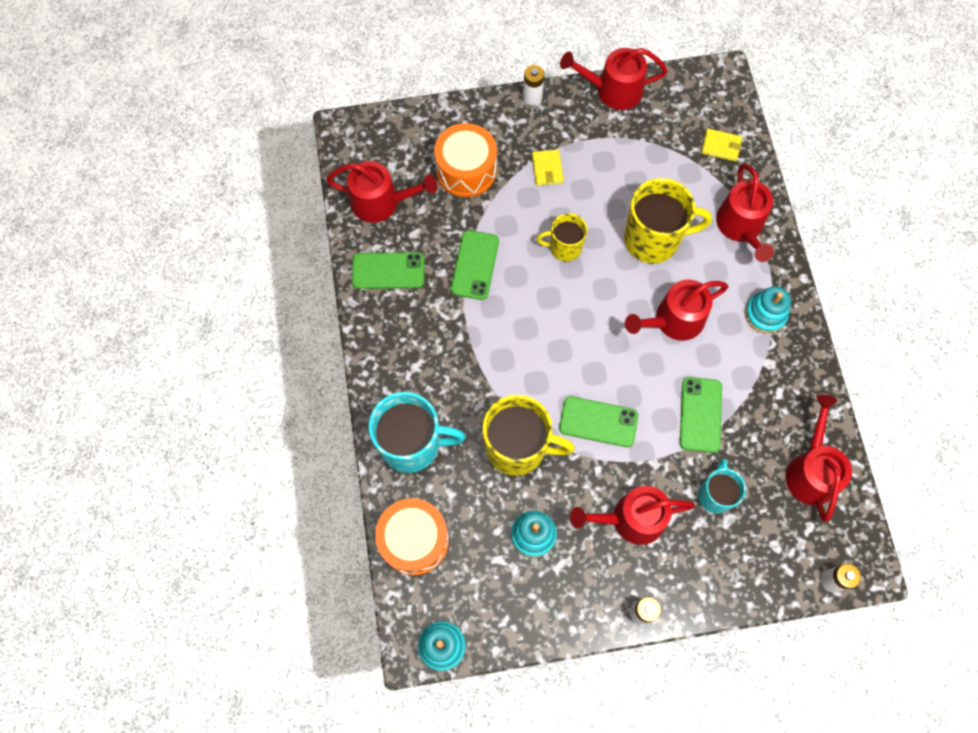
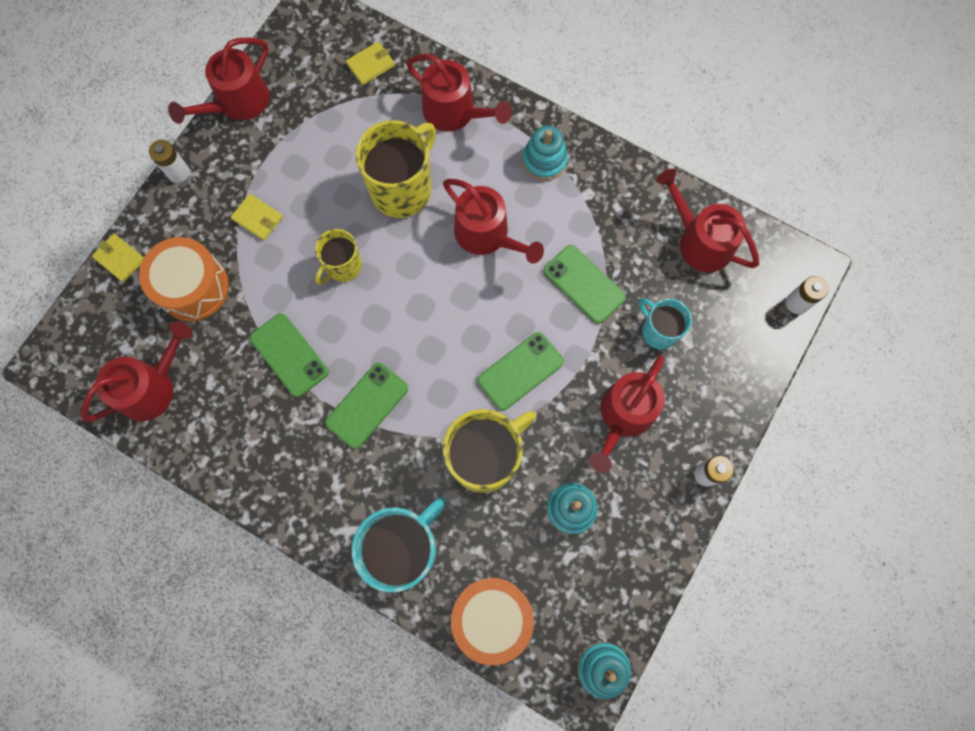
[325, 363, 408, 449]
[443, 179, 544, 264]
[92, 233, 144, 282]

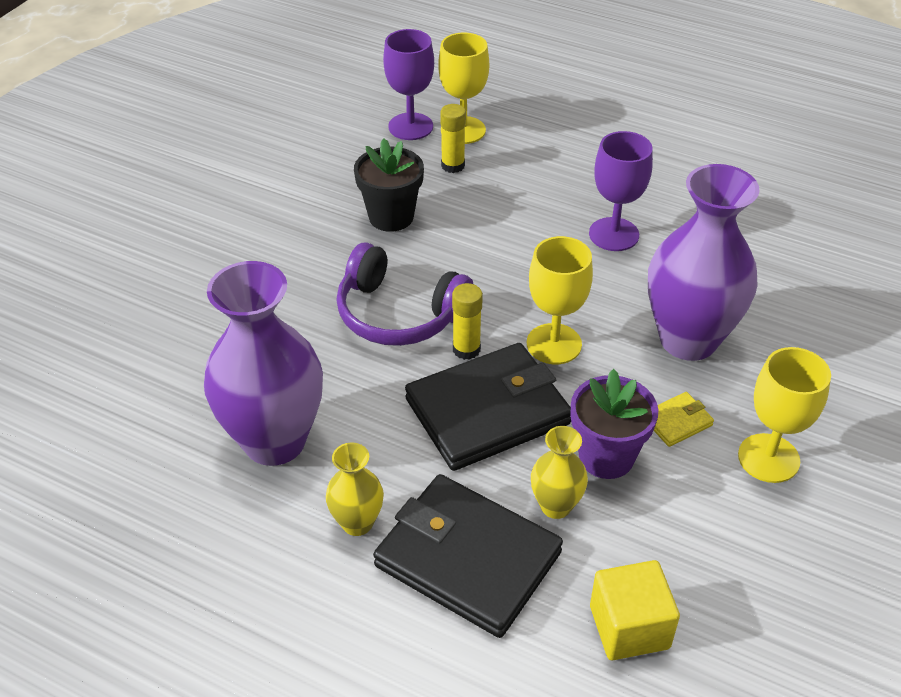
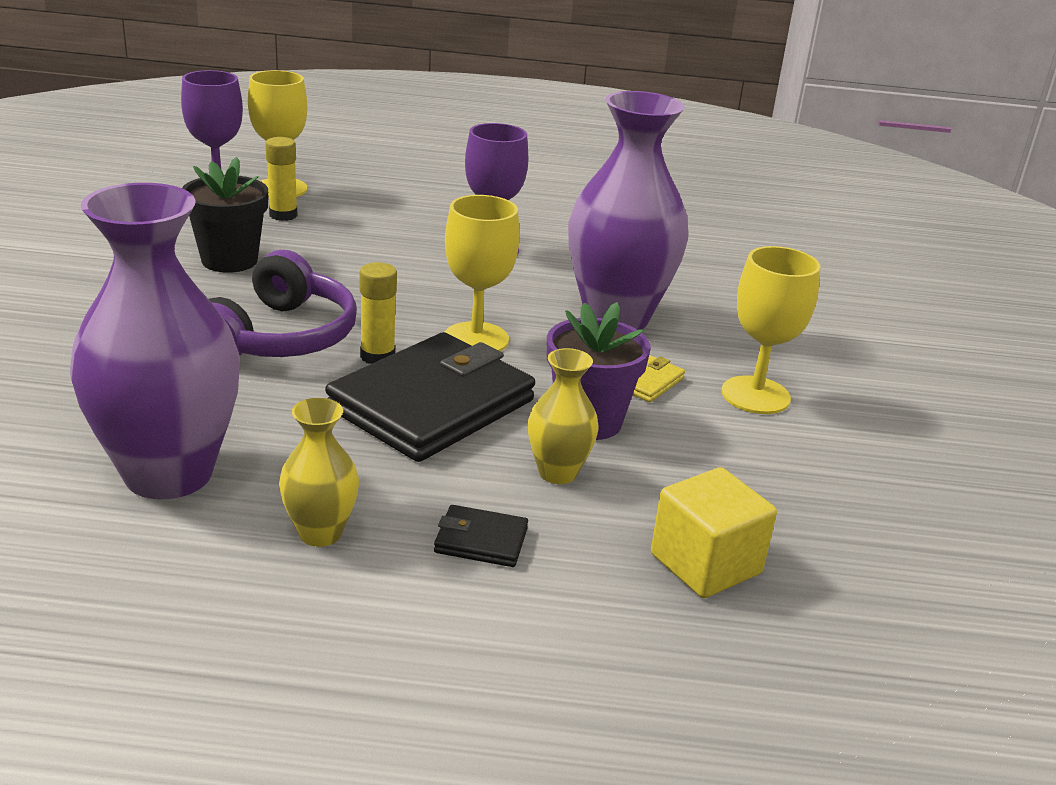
[209, 250, 357, 357]
[434, 505, 528, 567]

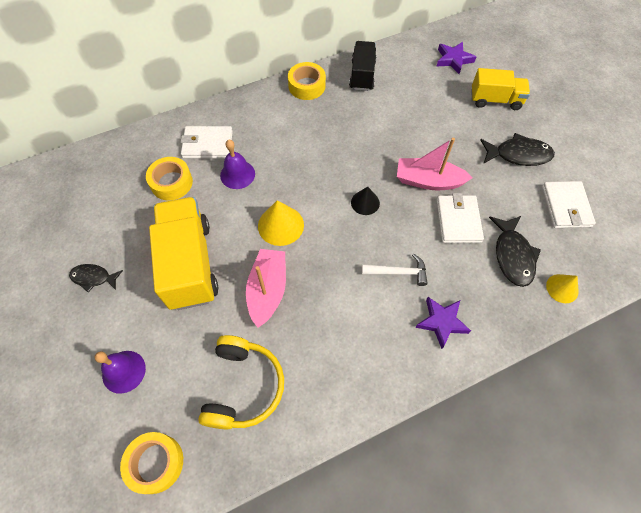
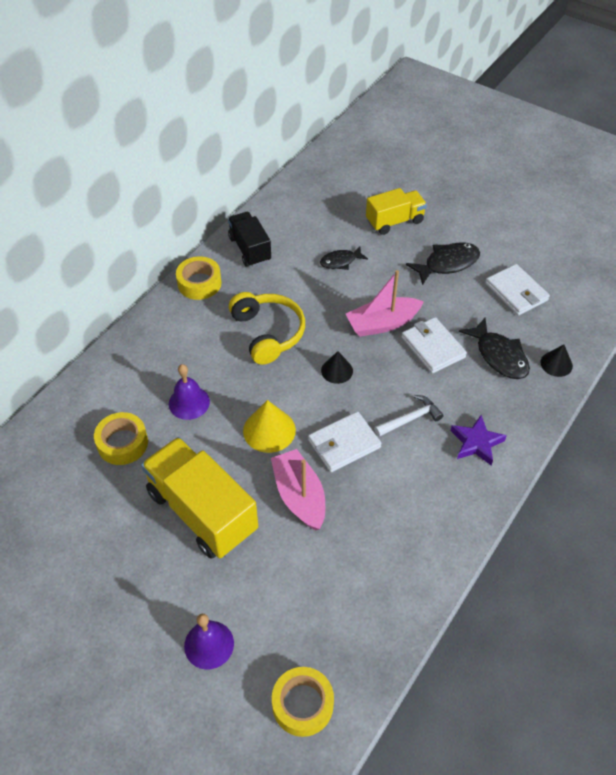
[436, 42, 476, 74] (first image)
[308, 411, 382, 472]
[320, 246, 368, 270]
[540, 344, 573, 377]
[229, 292, 305, 365]

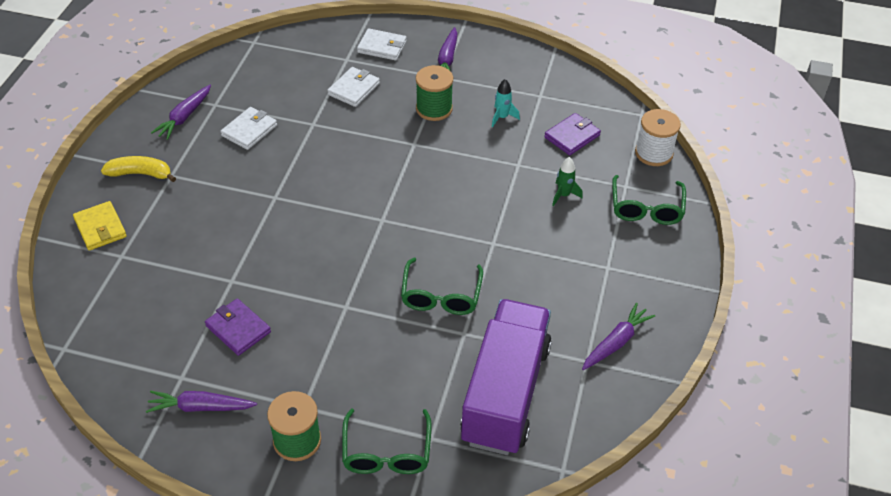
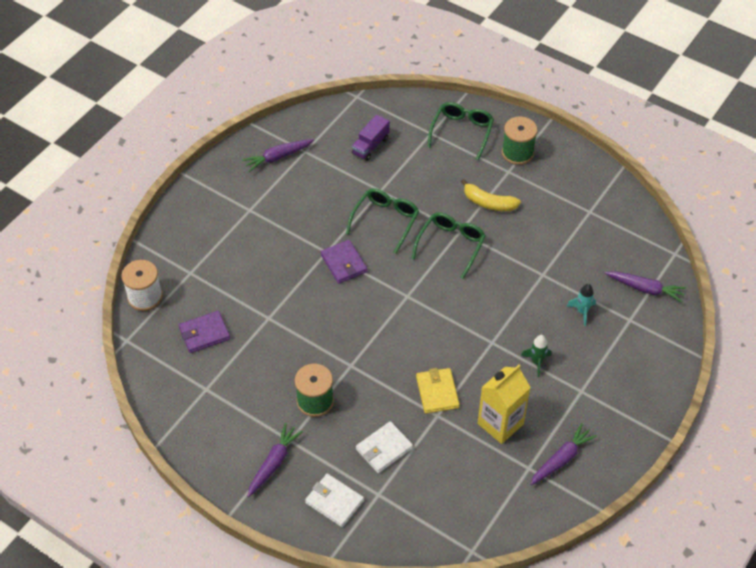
[566, 284, 596, 326]
[478, 365, 531, 444]
[461, 179, 521, 211]
[521, 335, 551, 377]
[411, 212, 486, 279]
[416, 368, 460, 413]
[321, 240, 367, 284]
[352, 114, 390, 161]
[605, 271, 686, 302]

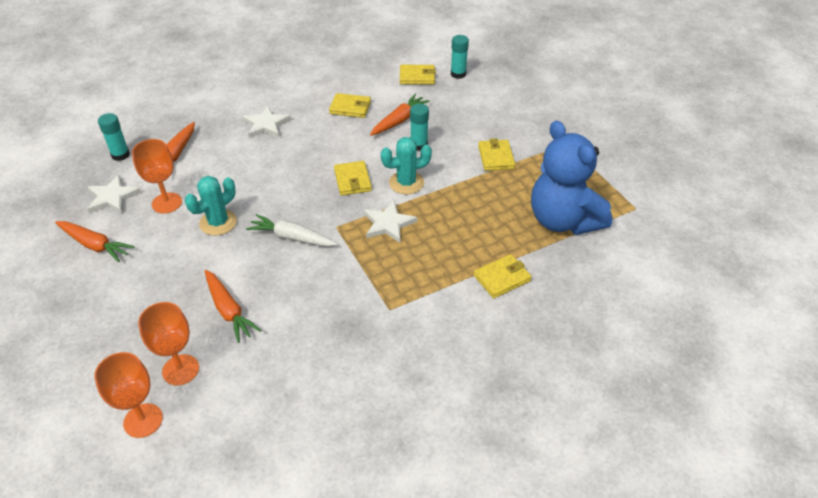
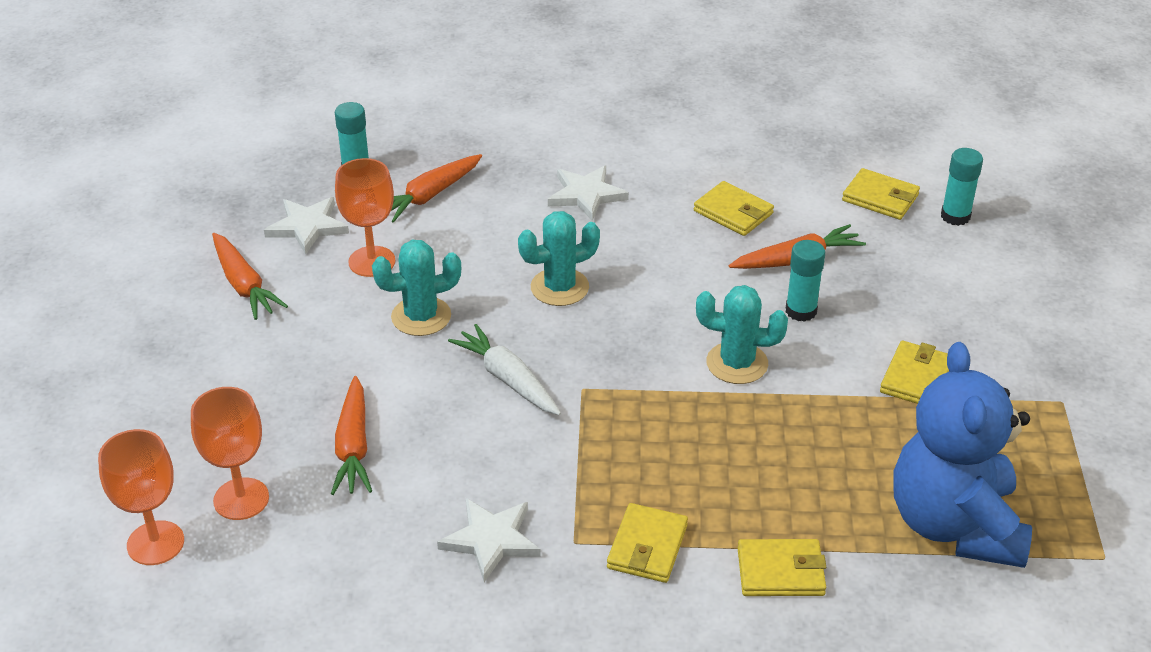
[607, 503, 688, 583]
[437, 498, 541, 582]
[518, 211, 600, 306]

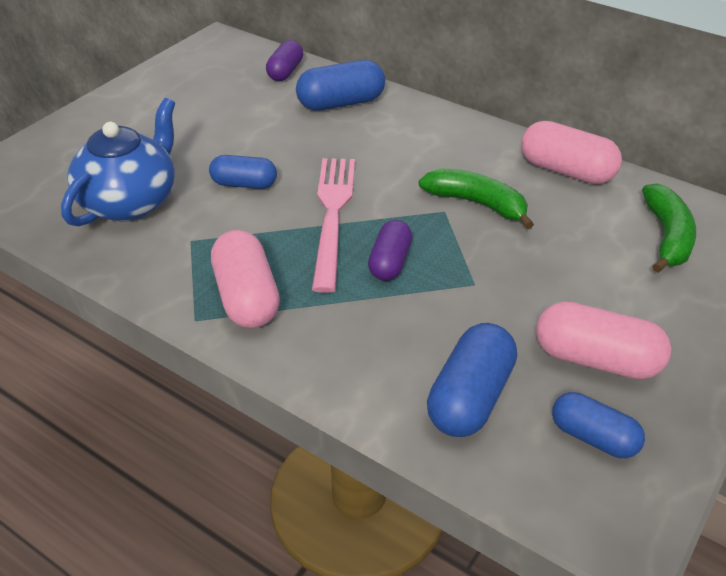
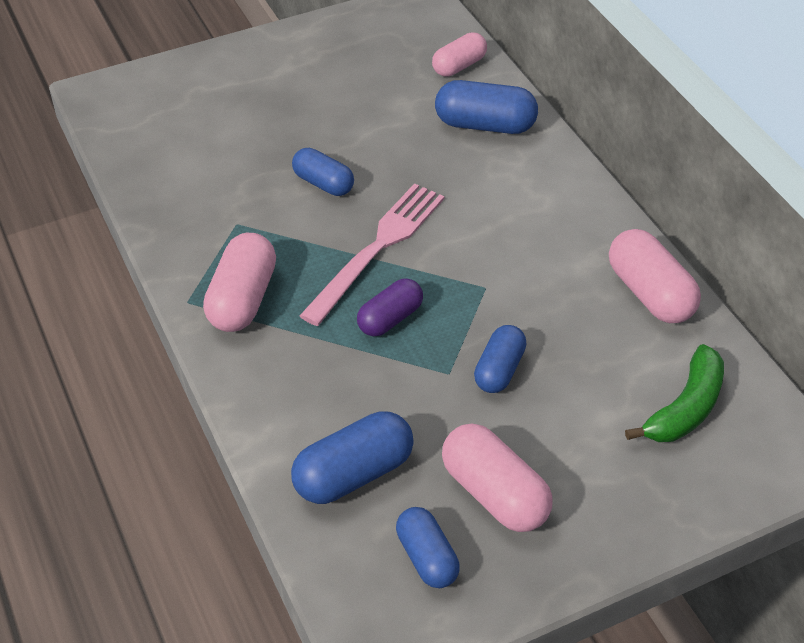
[432, 32, 487, 77]
[61, 98, 175, 227] (first image)
[419, 169, 534, 229] (first image)
[474, 325, 527, 393]

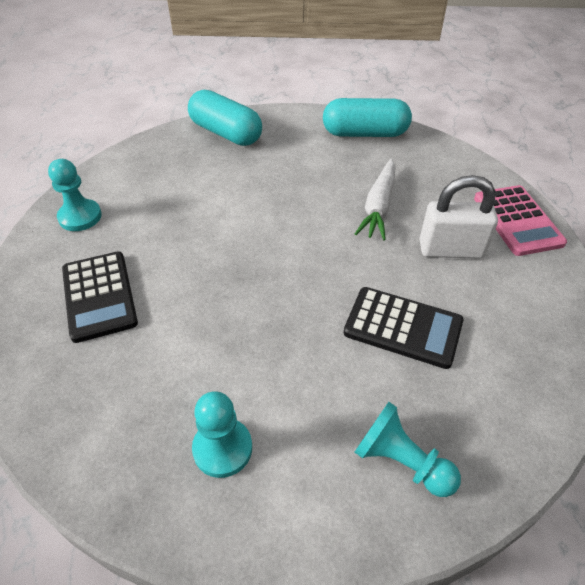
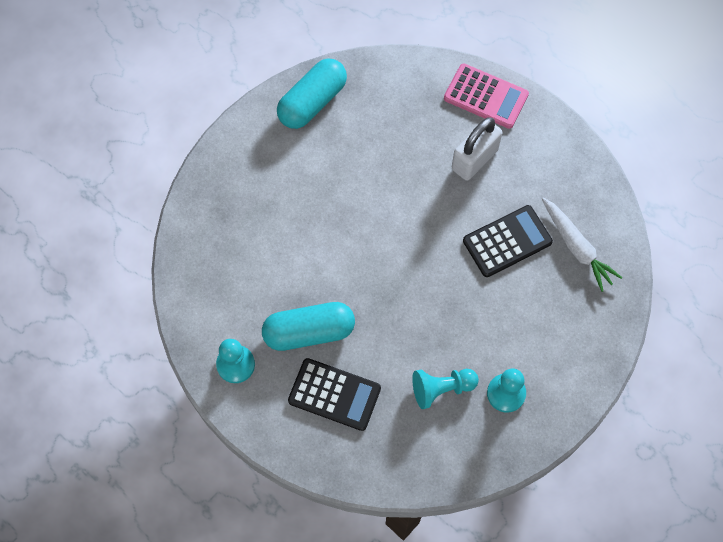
[262, 302, 355, 351]
[542, 198, 622, 292]
[412, 369, 479, 409]

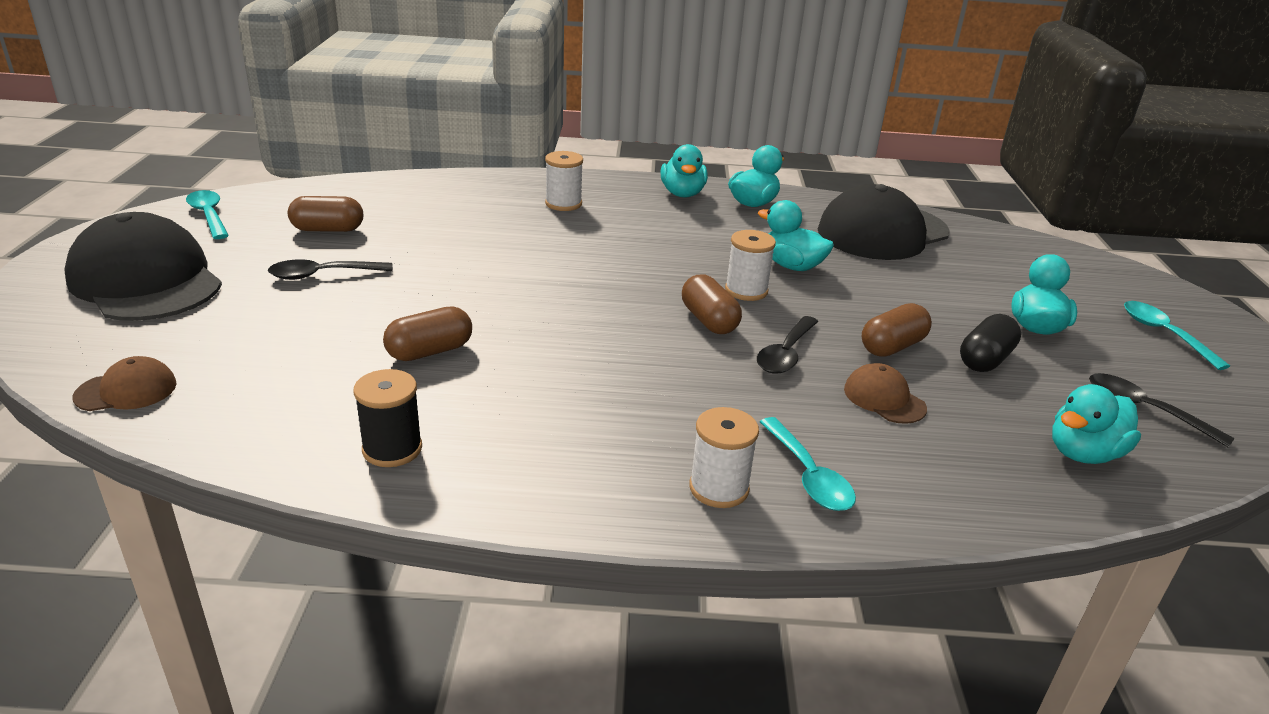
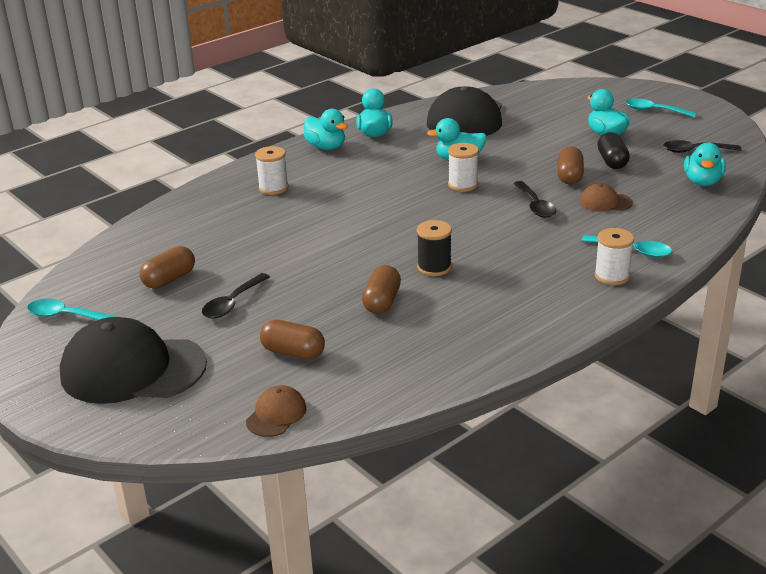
[260, 320, 325, 360]
[417, 220, 452, 276]

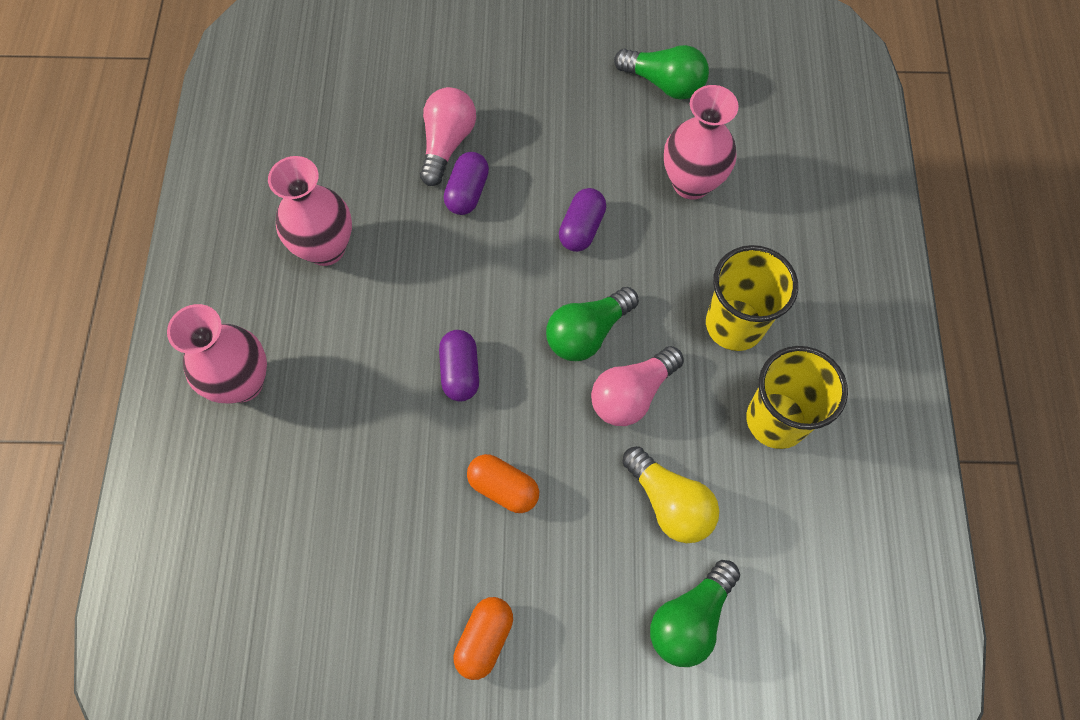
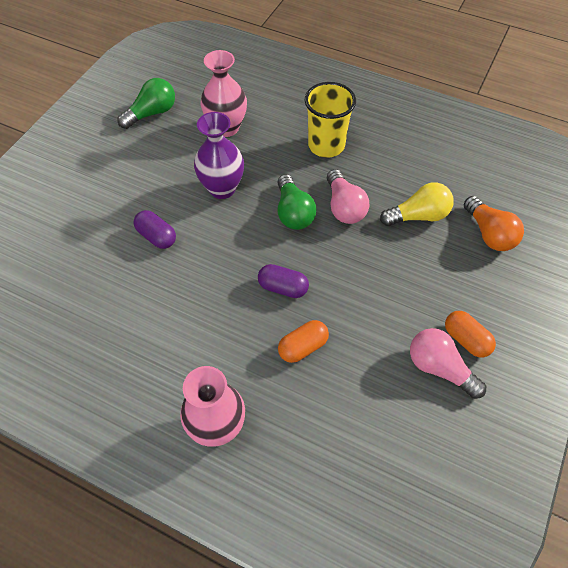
[410, 328, 486, 399]
[268, 156, 352, 266] (first image)
[194, 112, 244, 199]
[746, 346, 848, 449] (first image)
[278, 320, 329, 363]
[464, 196, 524, 251]

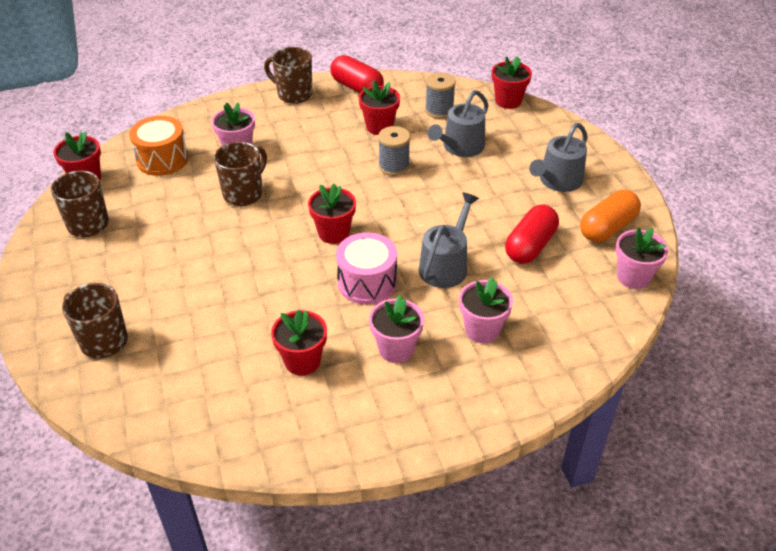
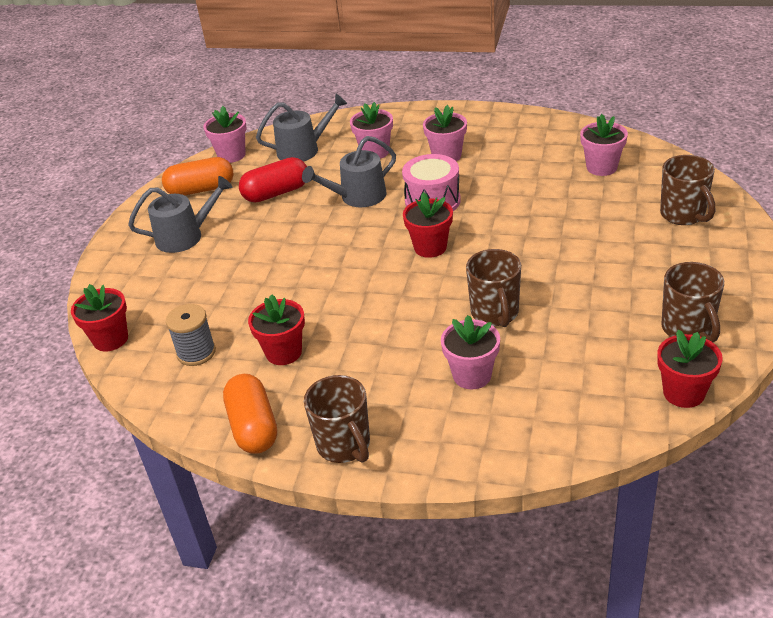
[223, 374, 277, 454]
[256, 93, 347, 162]
[129, 116, 189, 176] (first image)
[378, 126, 410, 176] (first image)
[466, 249, 521, 327]
[271, 310, 327, 376] (first image)
[580, 114, 628, 176]

